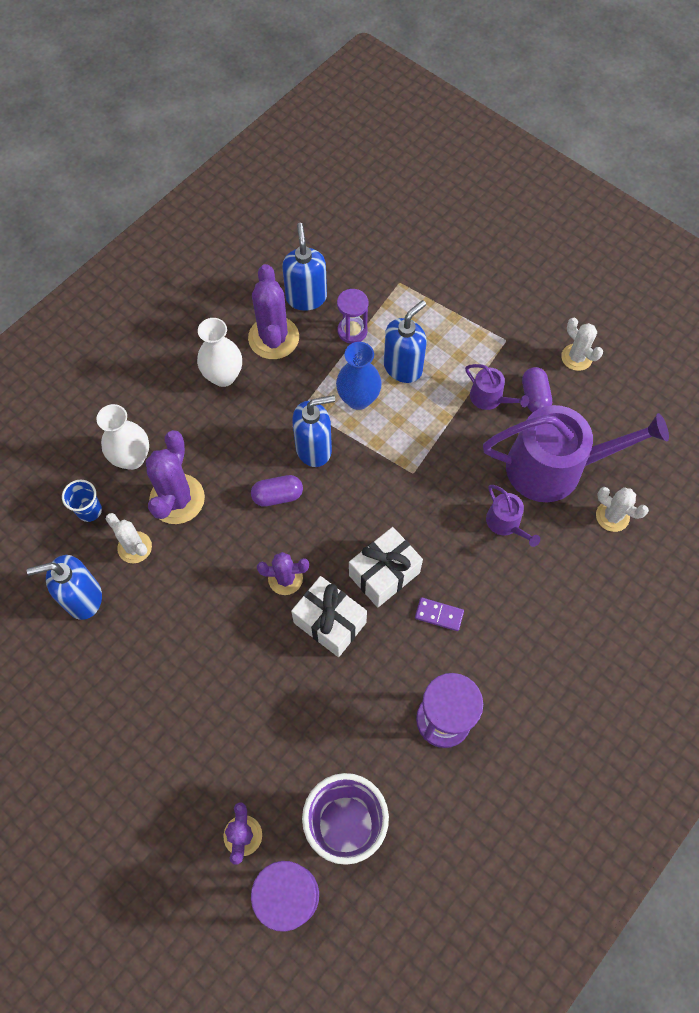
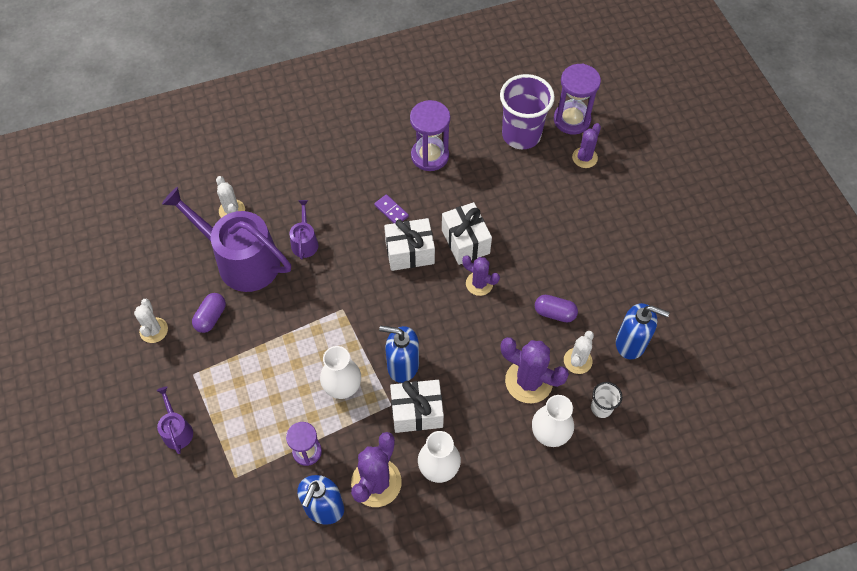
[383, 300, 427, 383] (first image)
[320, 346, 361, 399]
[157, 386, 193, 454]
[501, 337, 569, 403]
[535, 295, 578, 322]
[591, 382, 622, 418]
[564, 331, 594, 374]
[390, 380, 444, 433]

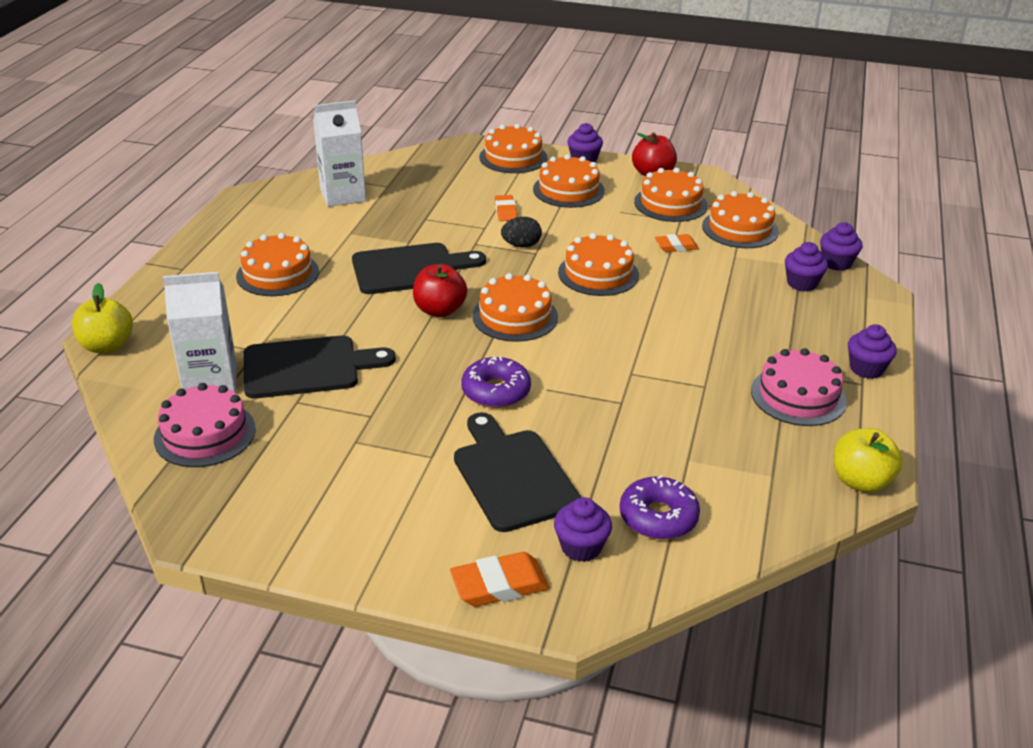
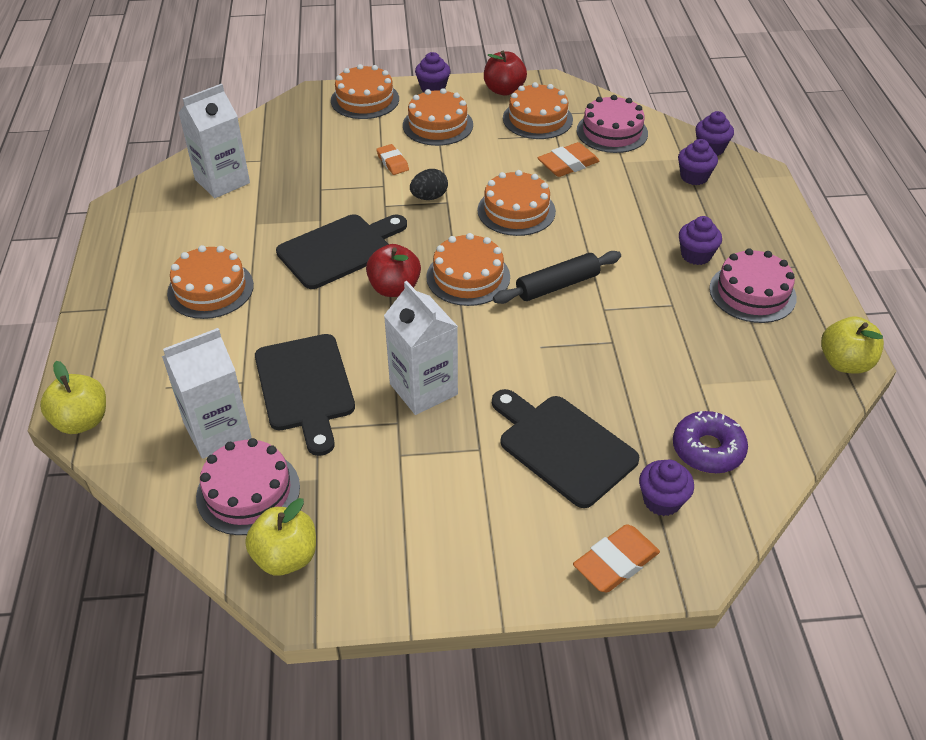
[577, 95, 648, 153]
[538, 142, 599, 177]
[679, 216, 722, 265]
[255, 334, 355, 456]
[461, 356, 531, 408] (first image)
[493, 251, 621, 304]
[384, 281, 458, 415]
[245, 498, 316, 576]

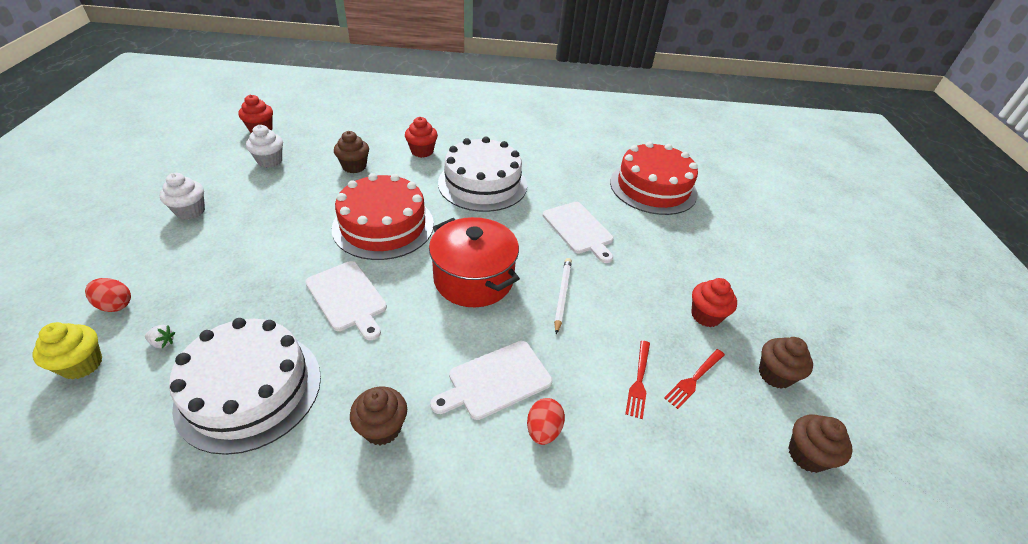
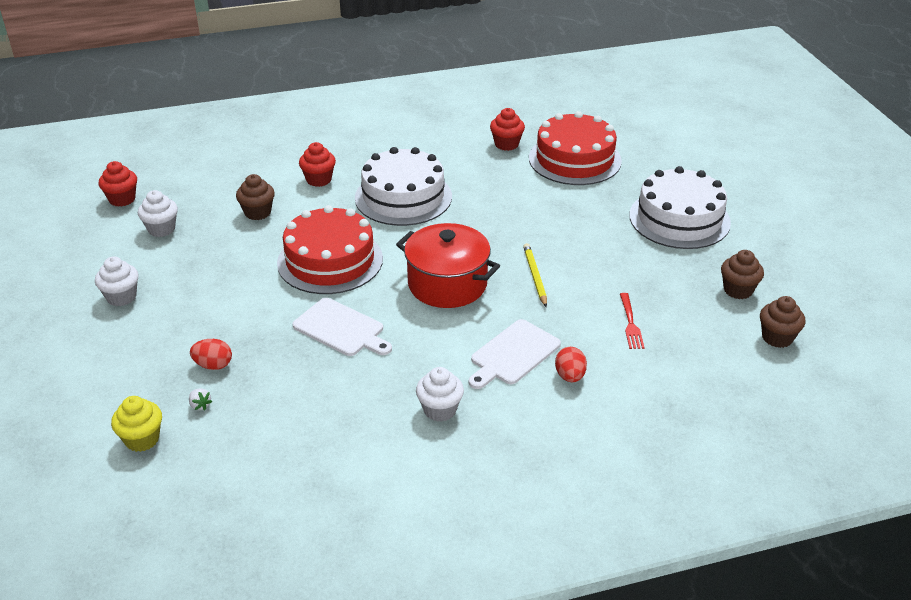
[543, 202, 614, 263] (first image)
[523, 243, 547, 307]
[190, 339, 232, 370]
[490, 108, 525, 151]
[629, 166, 731, 249]
[189, 389, 212, 410]
[664, 349, 725, 409] (first image)
[416, 367, 464, 422]

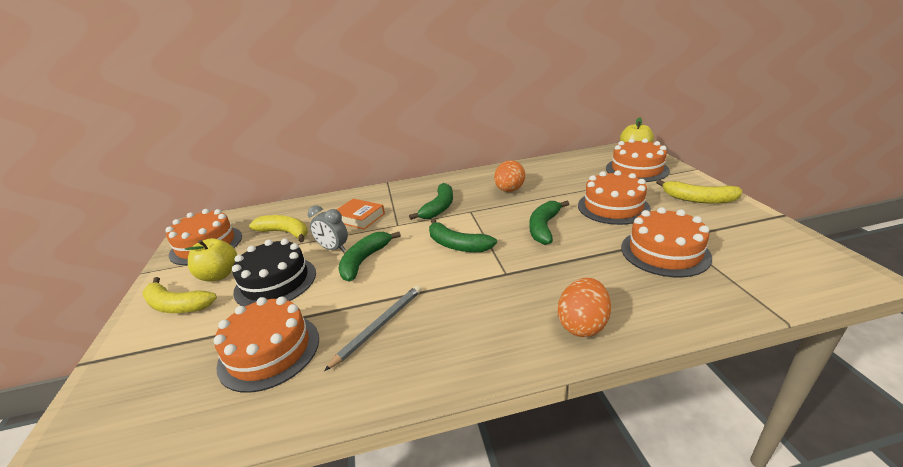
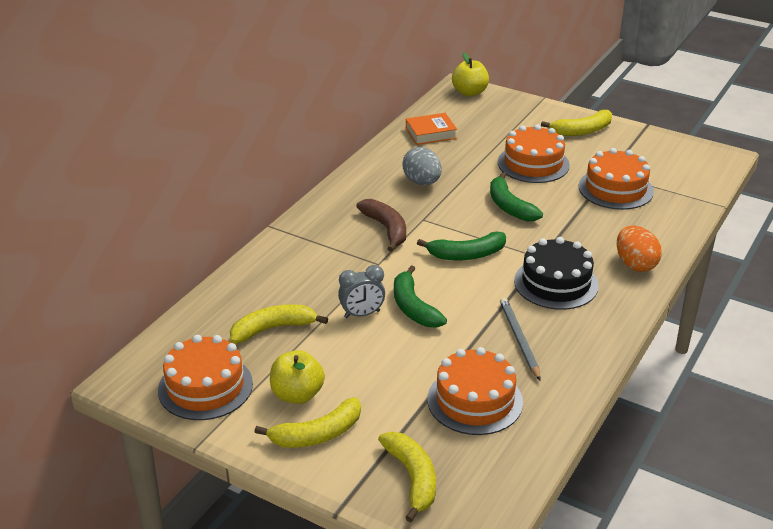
[606, 138, 670, 182] (first image)
[403, 147, 442, 185]
[356, 199, 406, 252]
[406, 113, 457, 145]
[514, 237, 599, 310]
[378, 432, 436, 522]

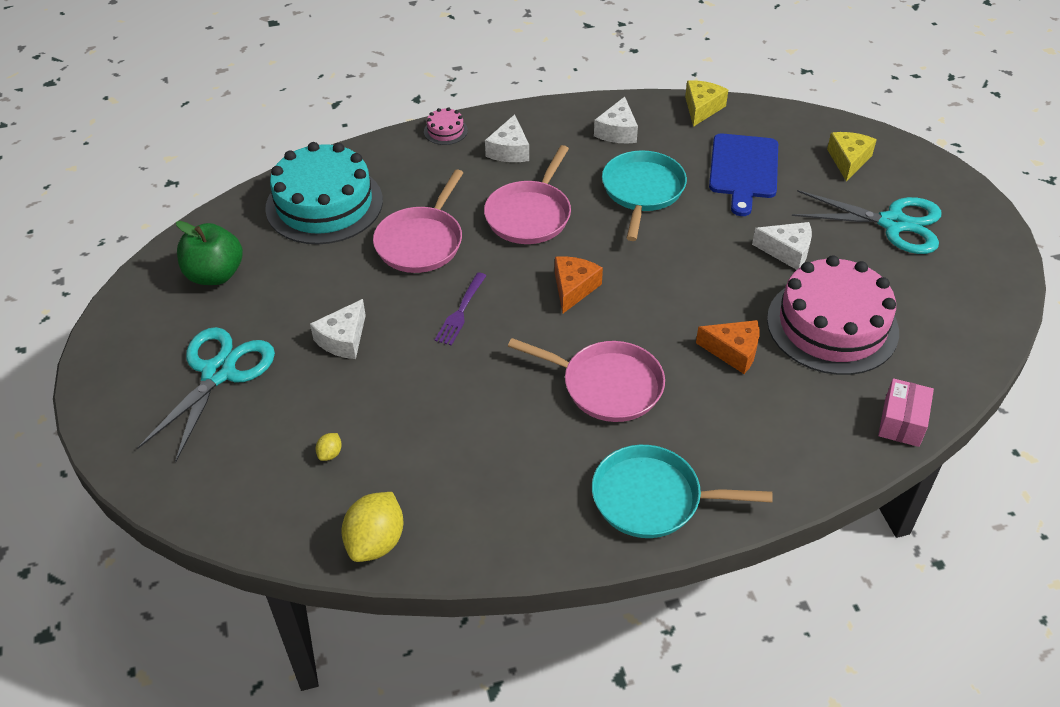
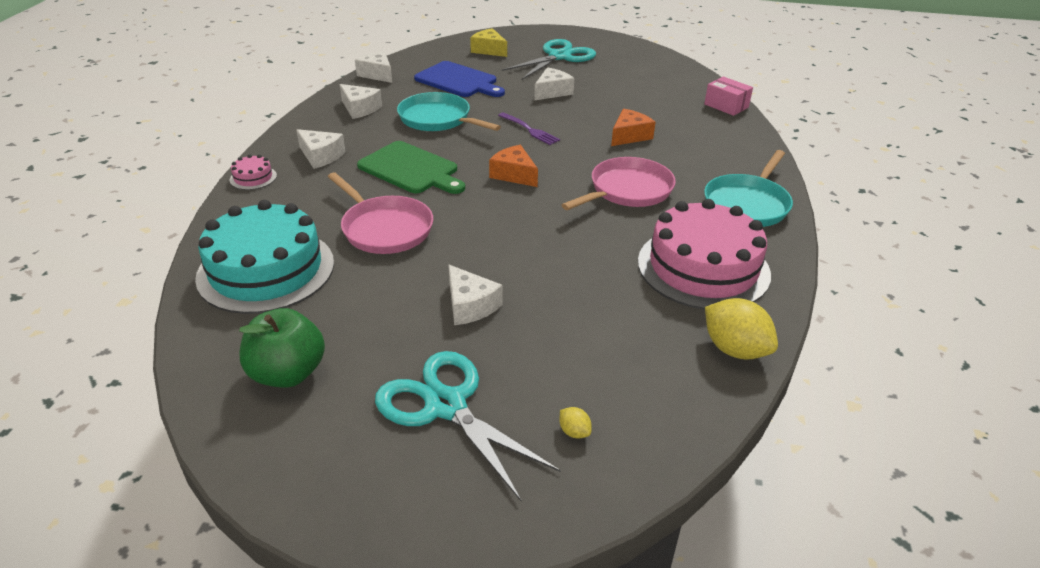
[355, 51, 392, 83]
[357, 141, 465, 194]
[638, 199, 771, 310]
[498, 112, 560, 145]
[559, 407, 592, 438]

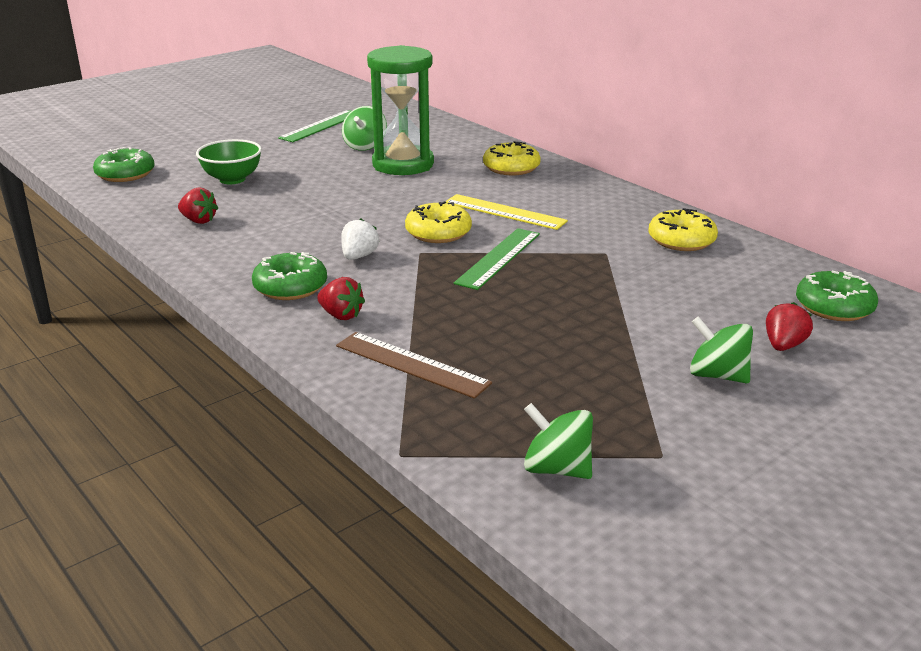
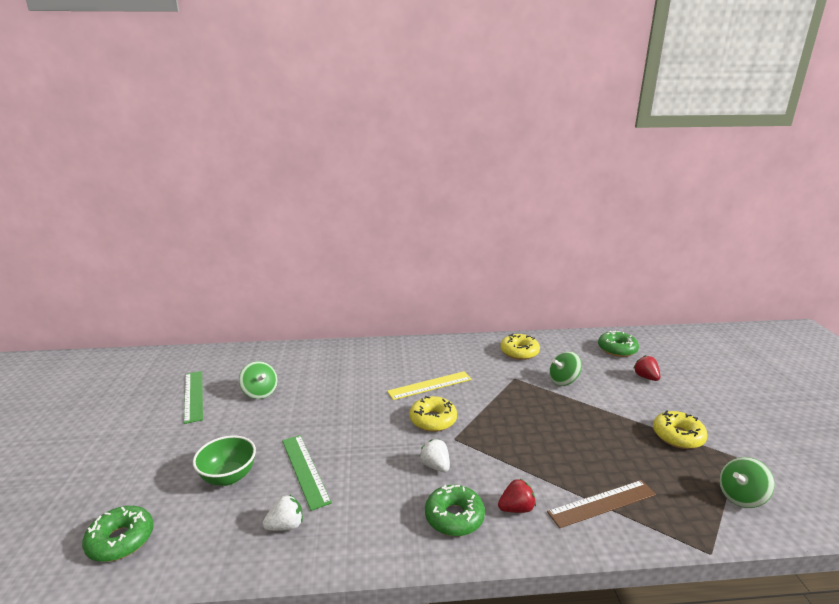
[367, 45, 434, 175] (first image)
[653, 411, 708, 449]
[263, 495, 303, 531]
[282, 435, 332, 511]
[549, 352, 582, 386]

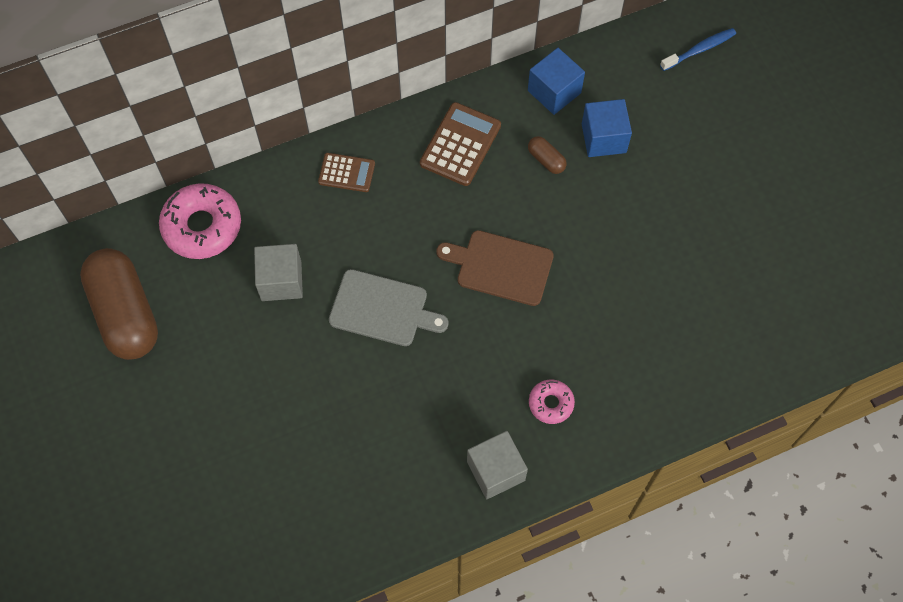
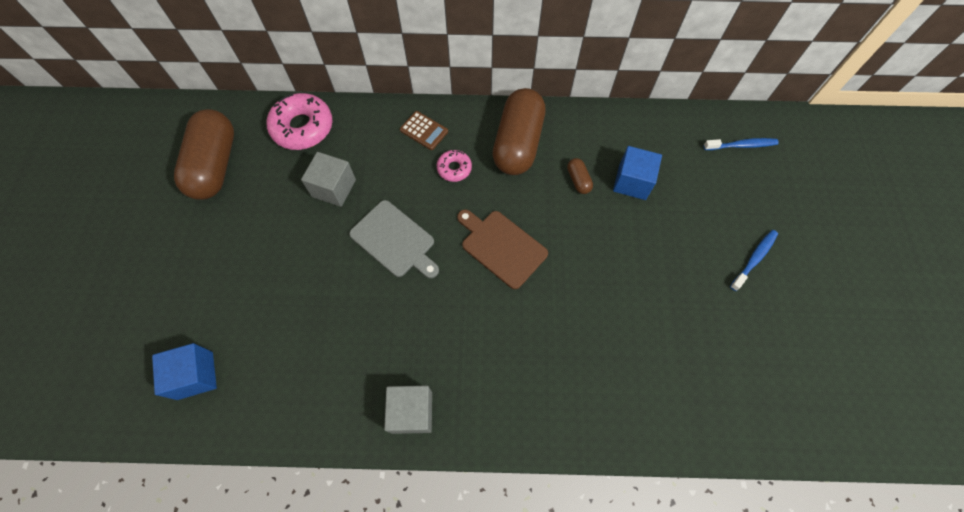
[152, 343, 217, 400]
[493, 88, 545, 175]
[437, 150, 472, 182]
[730, 230, 778, 291]

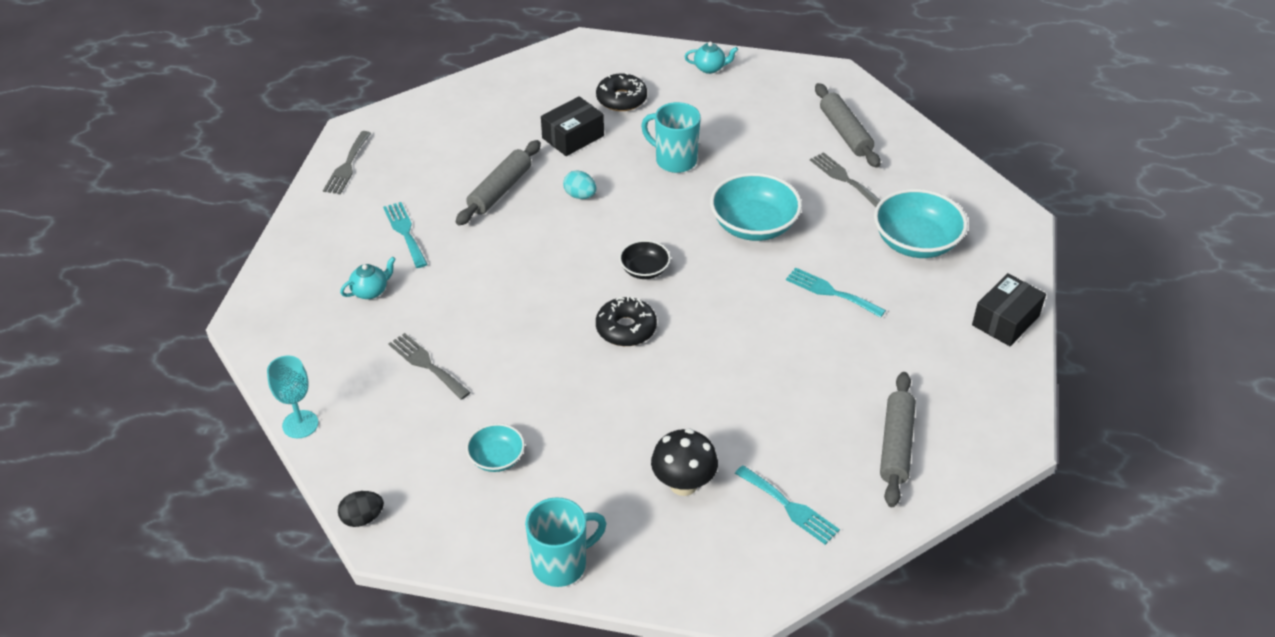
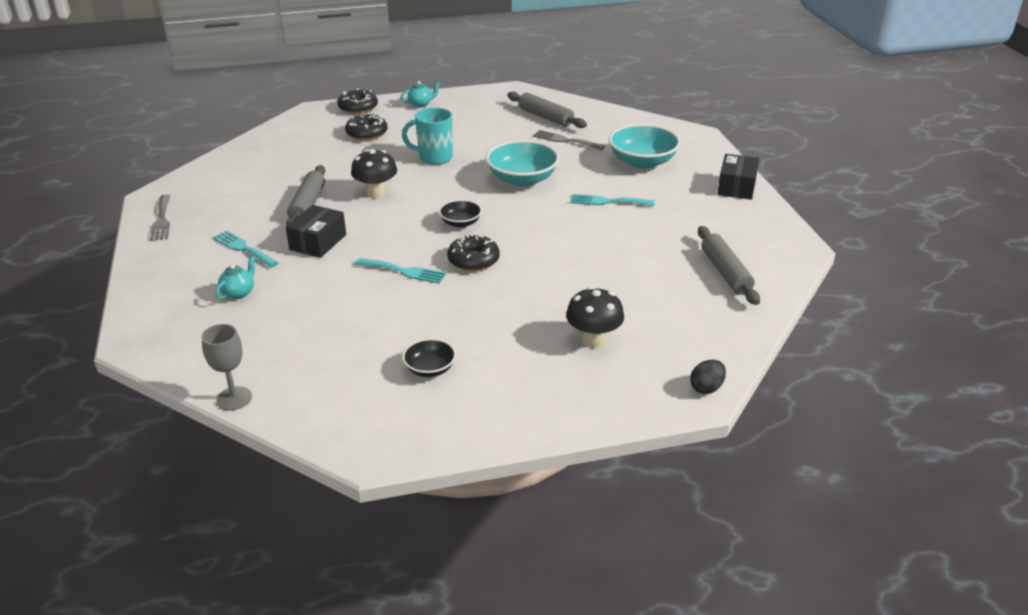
[286, 205, 346, 258]
[351, 149, 397, 198]
[388, 333, 471, 400] (first image)
[201, 324, 252, 410]
[402, 338, 456, 377]
[355, 258, 446, 284]
[690, 360, 726, 394]
[525, 497, 607, 587] (first image)
[337, 88, 378, 114]

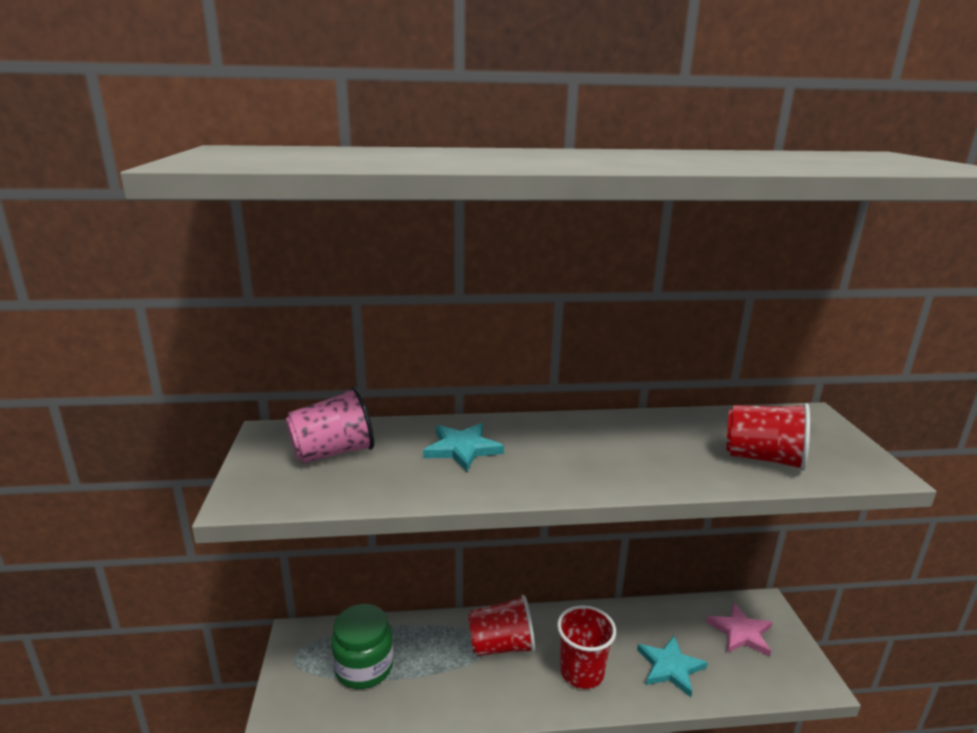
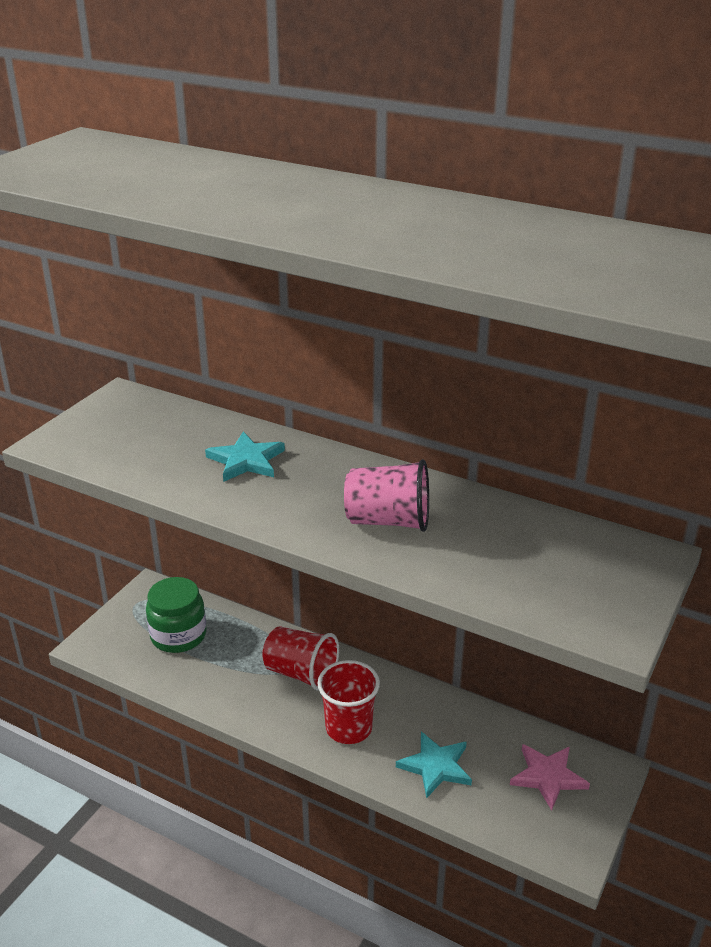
[344, 459, 429, 532]
[726, 403, 810, 471] (first image)

